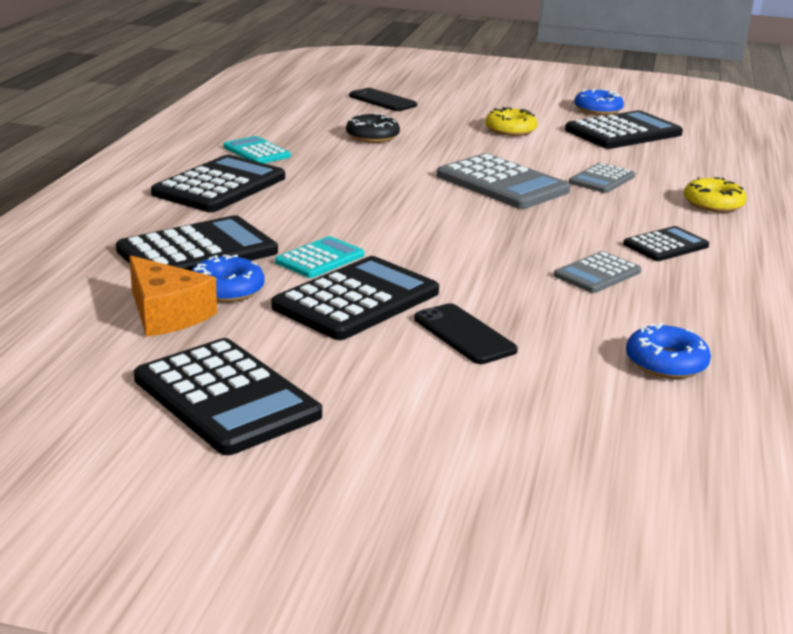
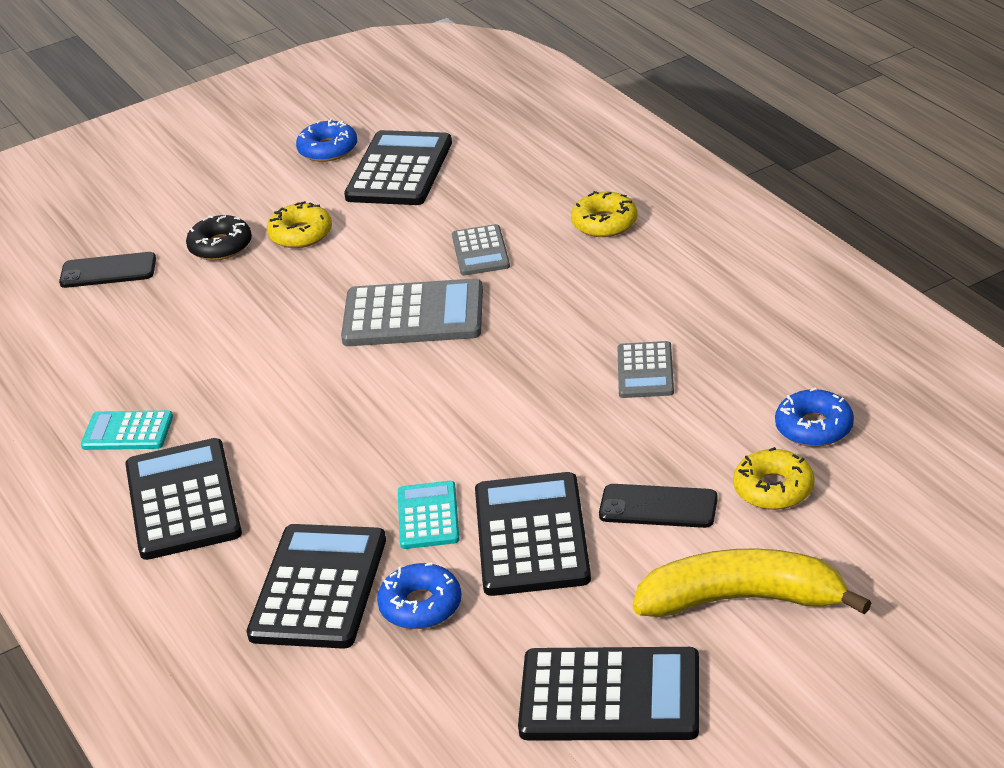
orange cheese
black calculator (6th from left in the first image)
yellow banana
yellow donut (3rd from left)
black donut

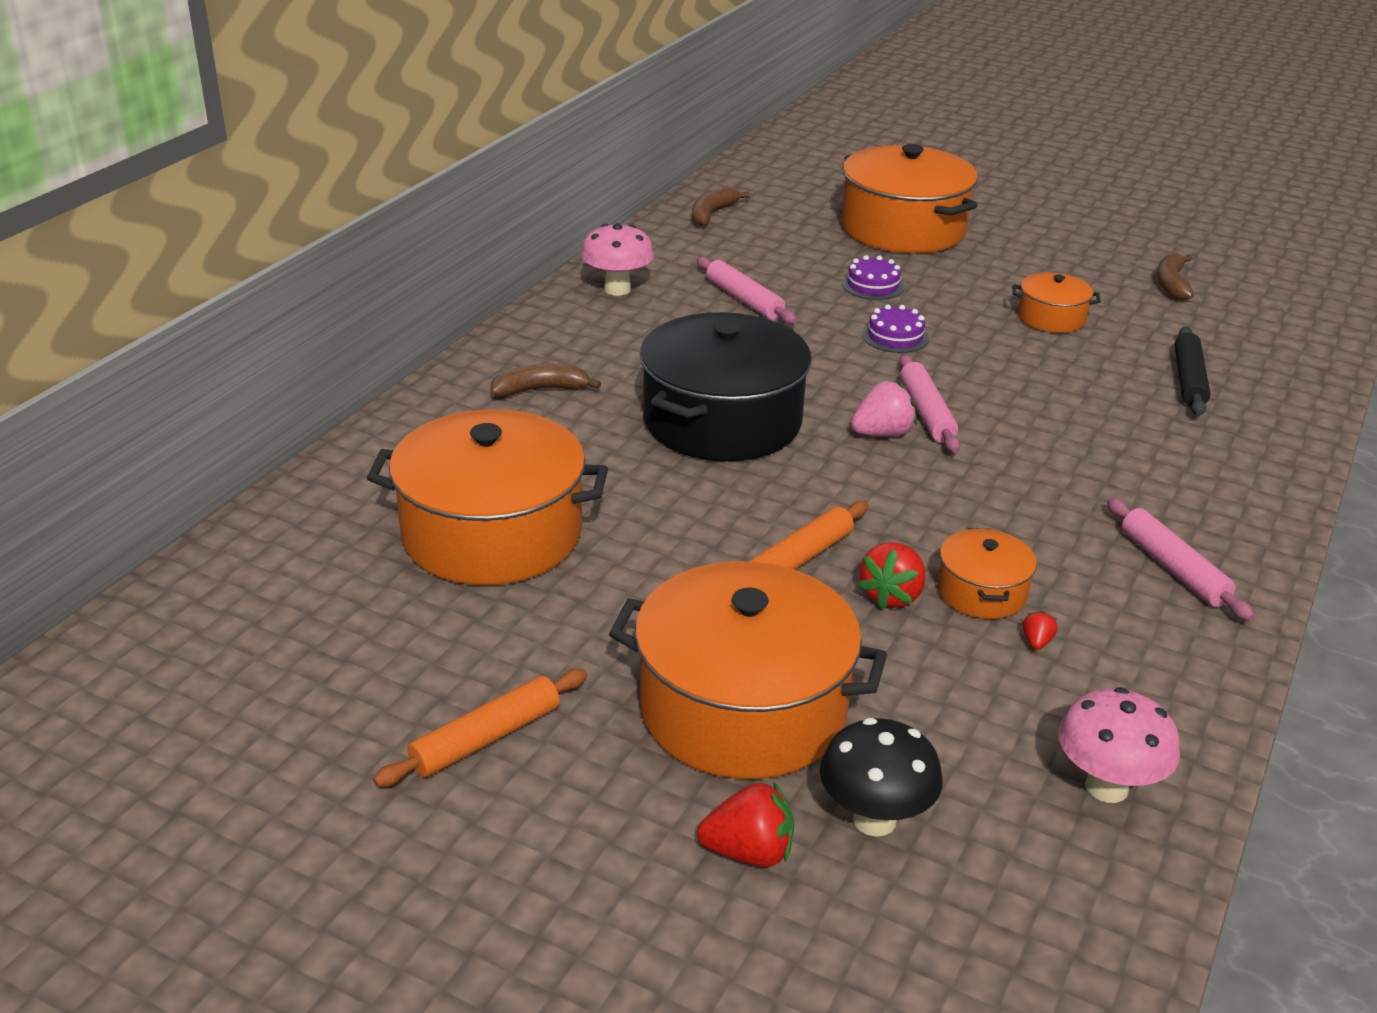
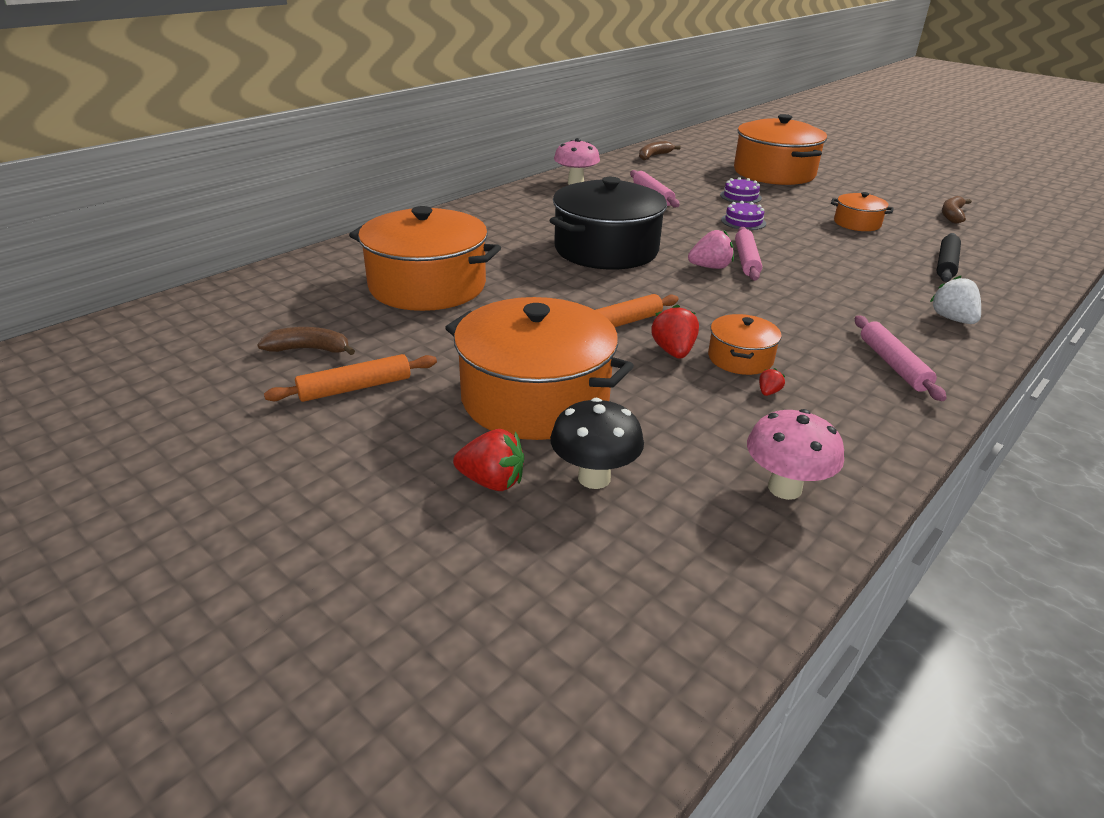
white strawberry
brown banana (1st from left)
red strawberry (2nd from left)

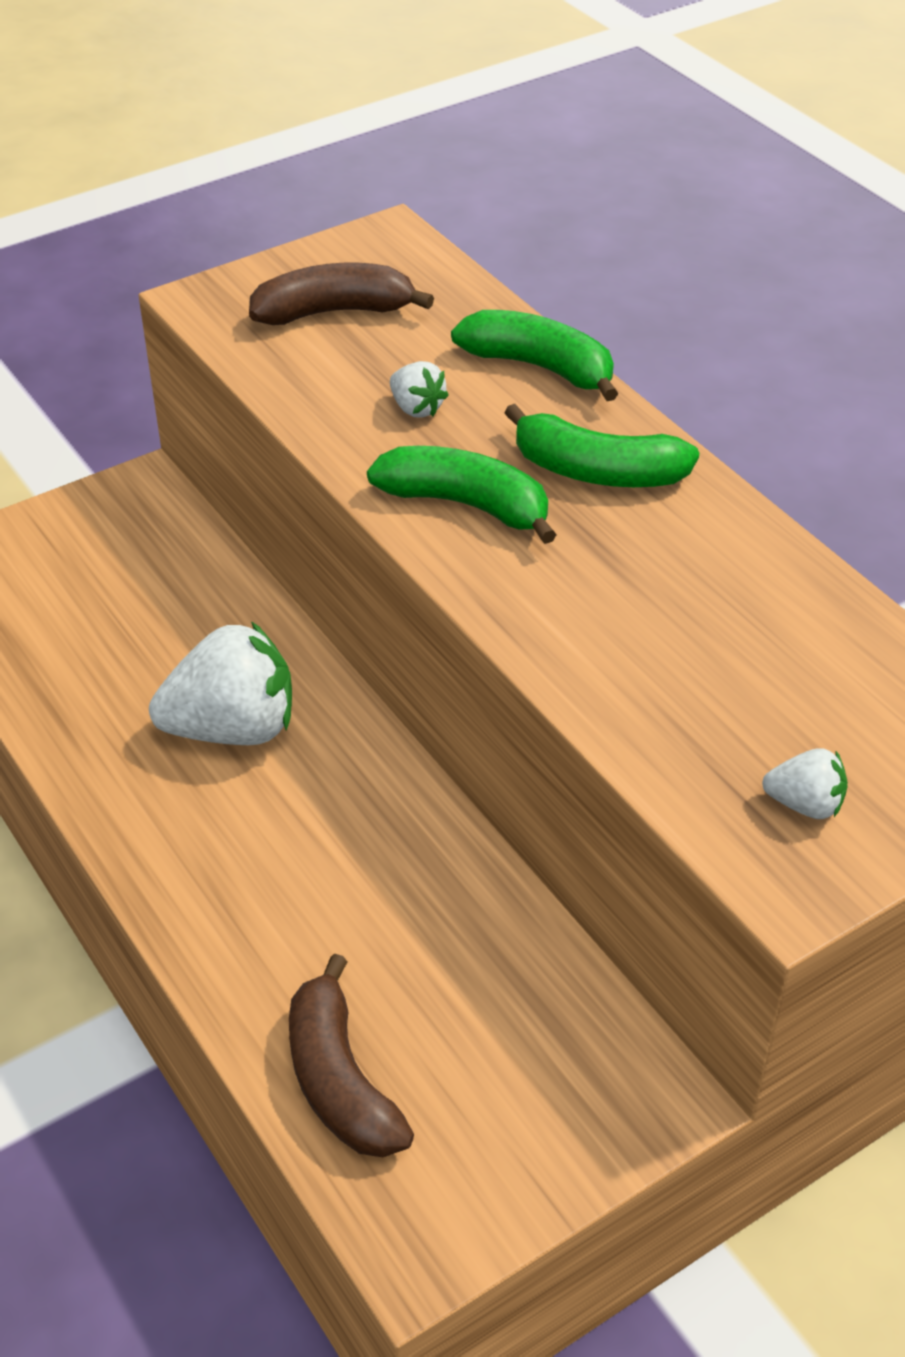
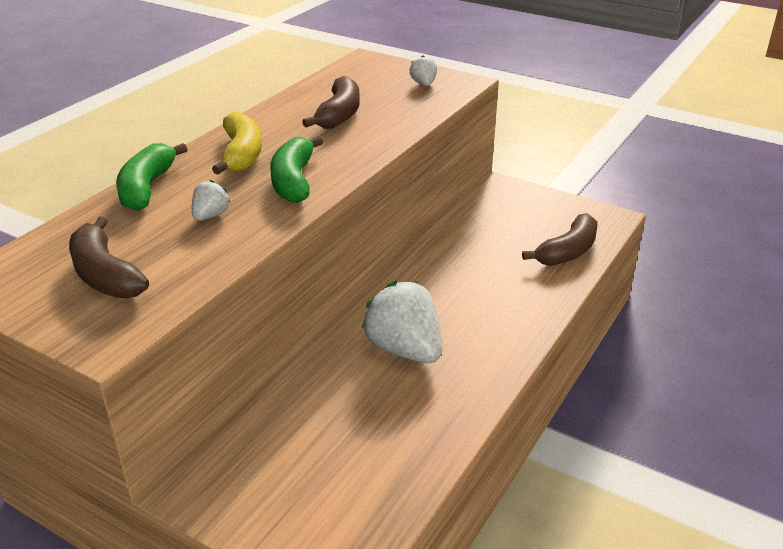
brown banana (2nd from left)
yellow banana

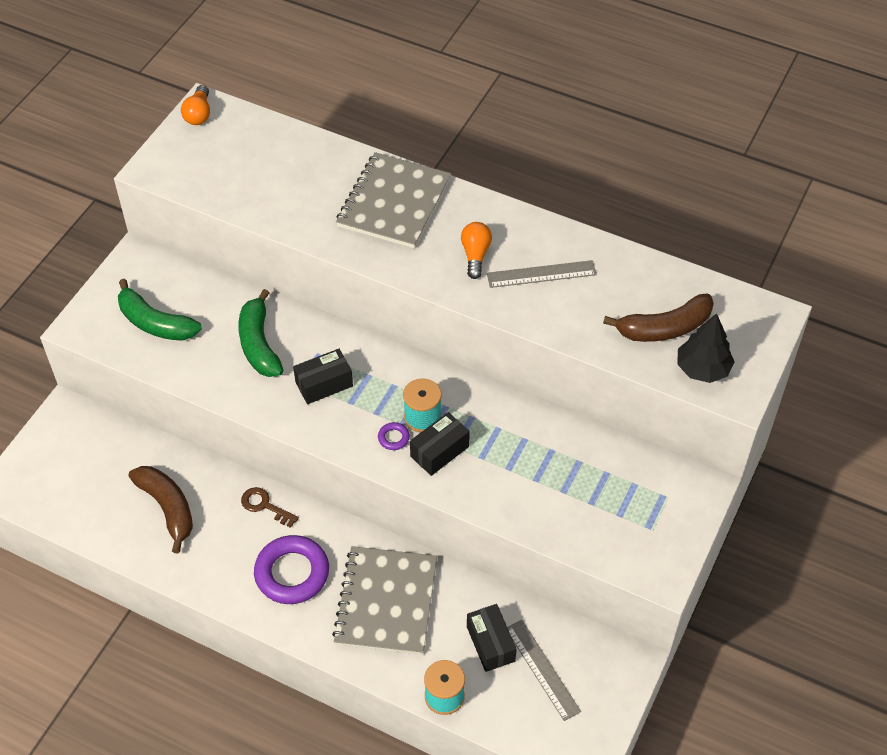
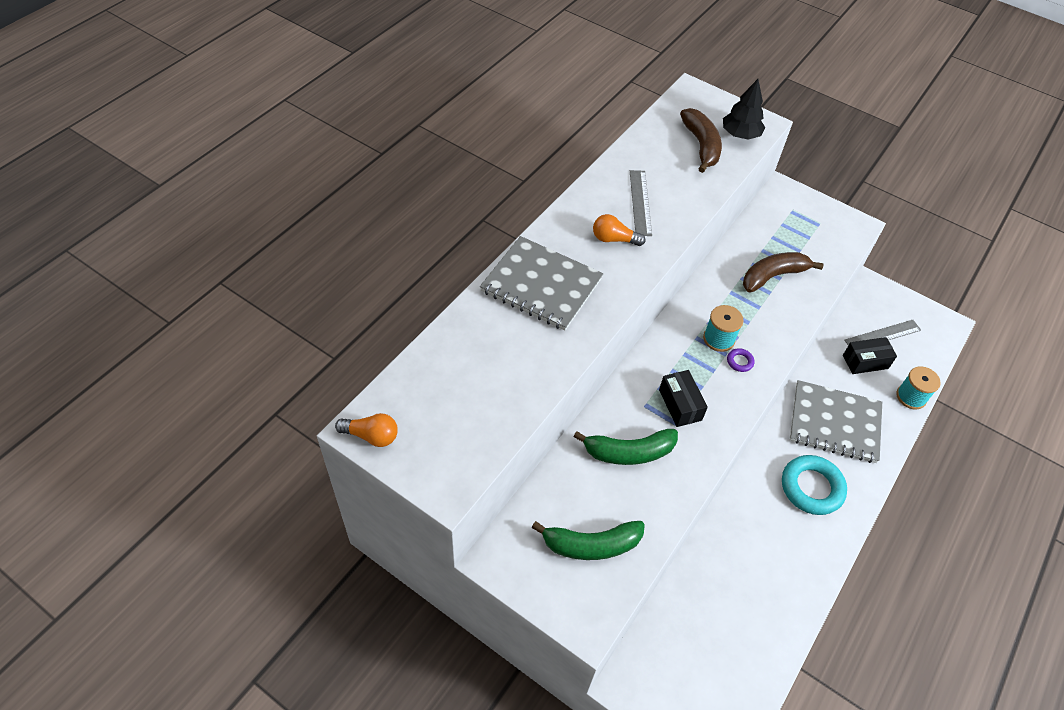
brown key
black box (2nd from left in the first image)
brown banana (2nd from left)
turquoise ring
green banana (1st from left)

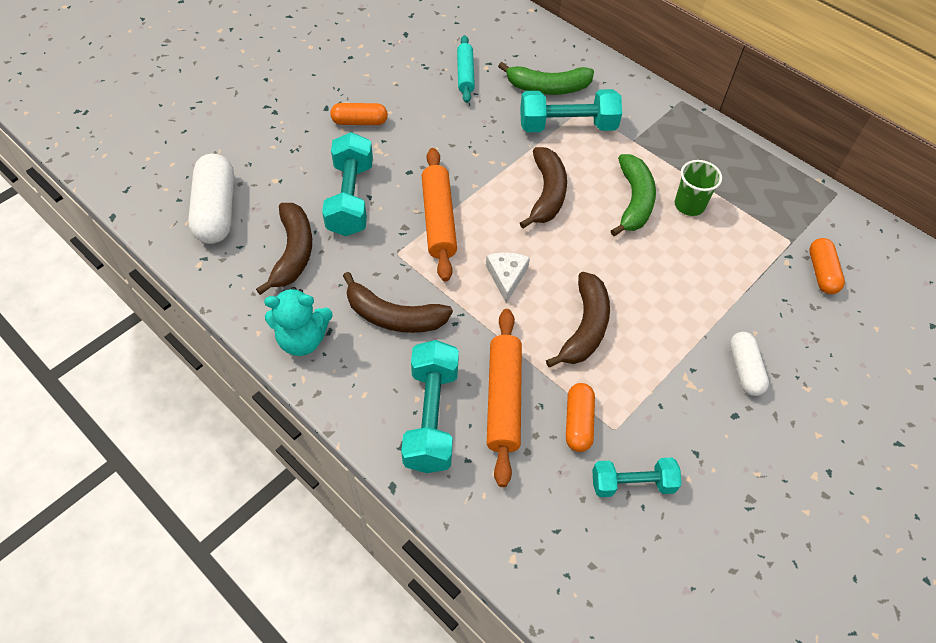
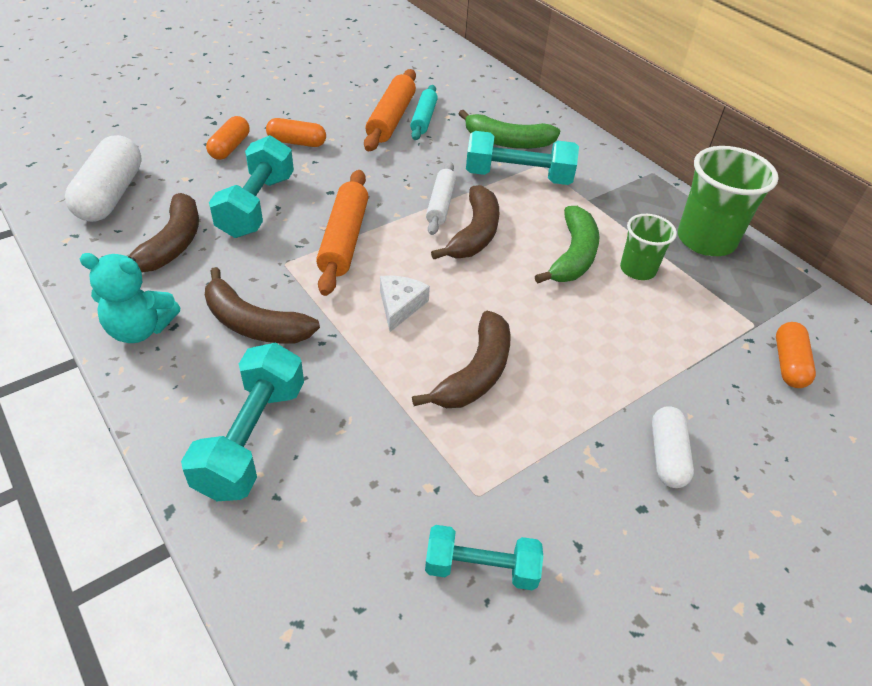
white rolling pin
green cup (2nd from left)
orange rolling pin (2nd from left)
orange capsule (1st from left)

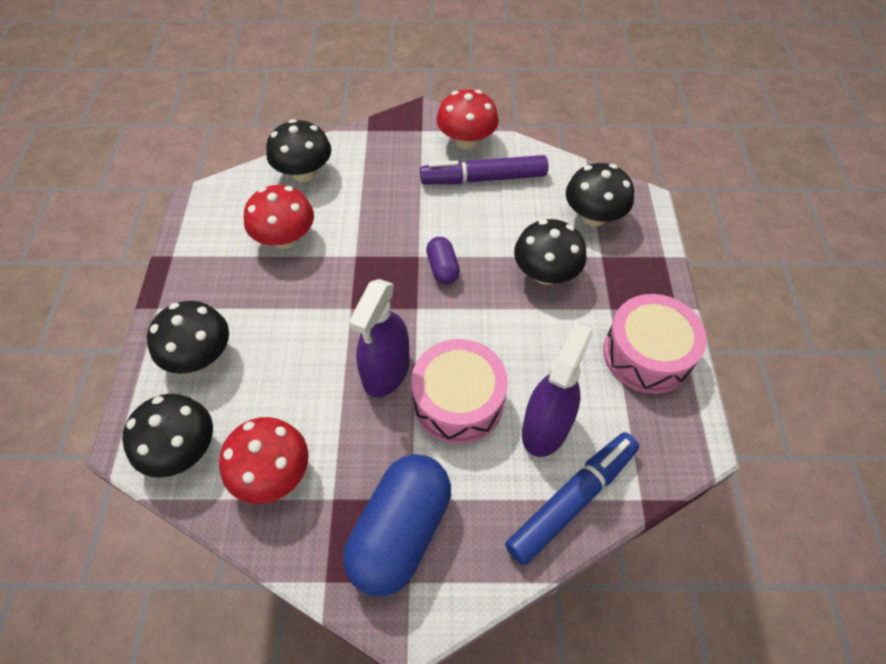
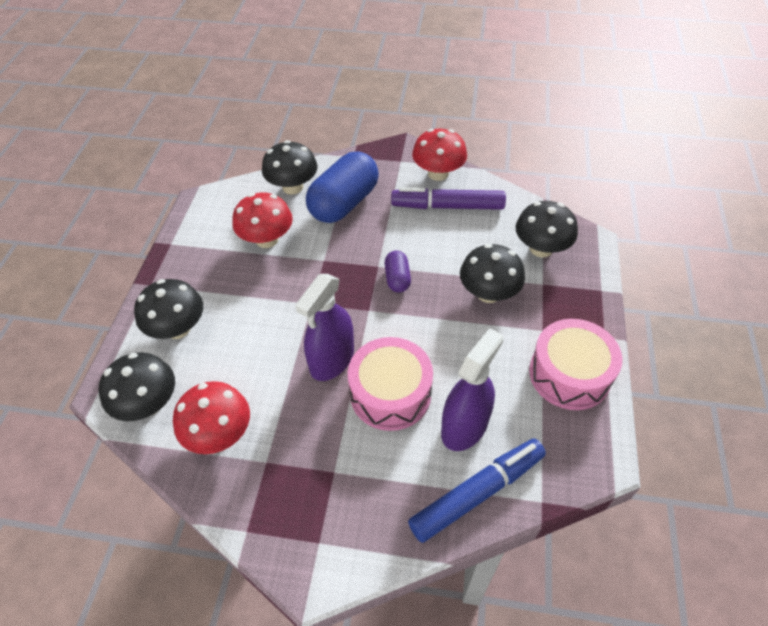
blue capsule

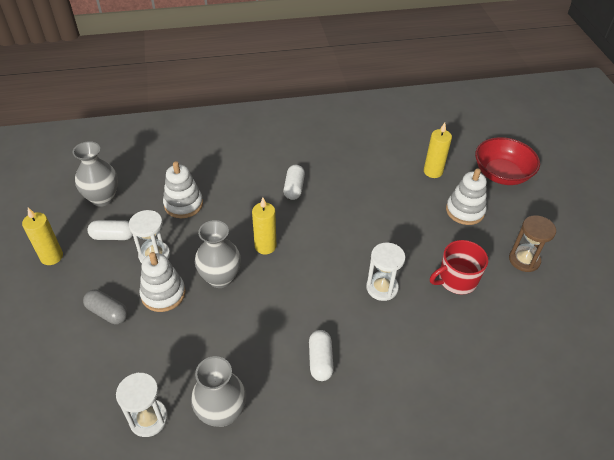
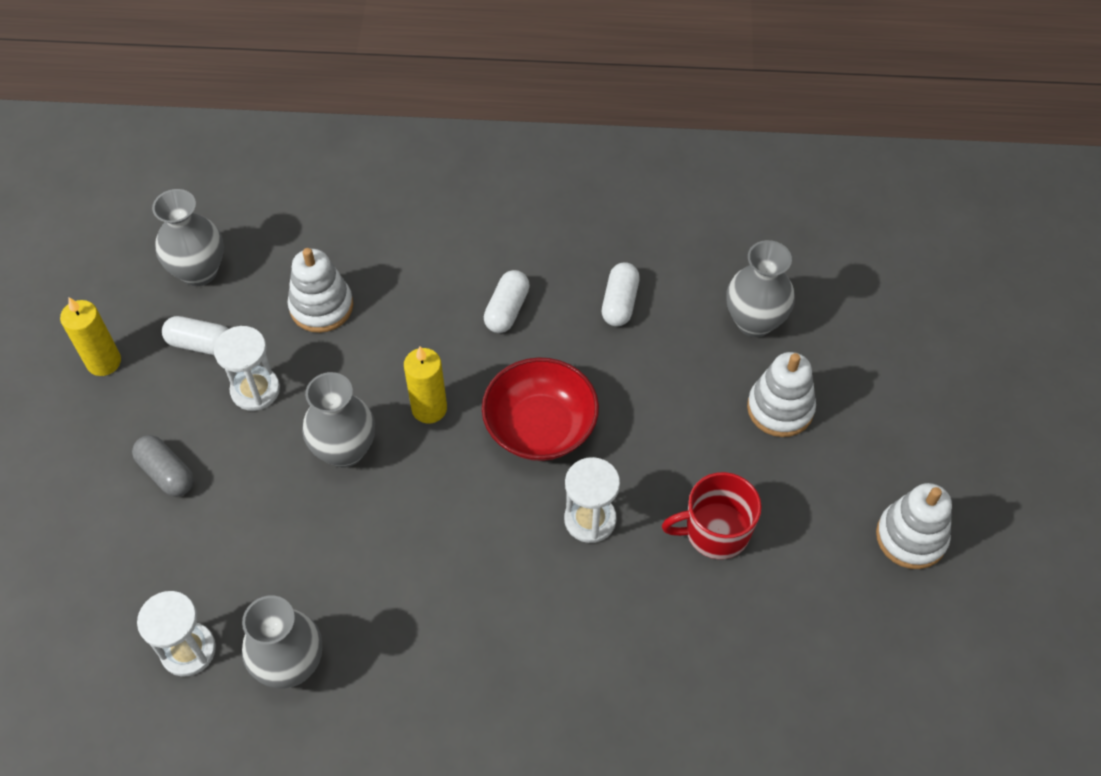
brown hourglass
white stacking toy (3rd from left)
white capsule (3rd from left)
red bowl
grey vase (4th from left)

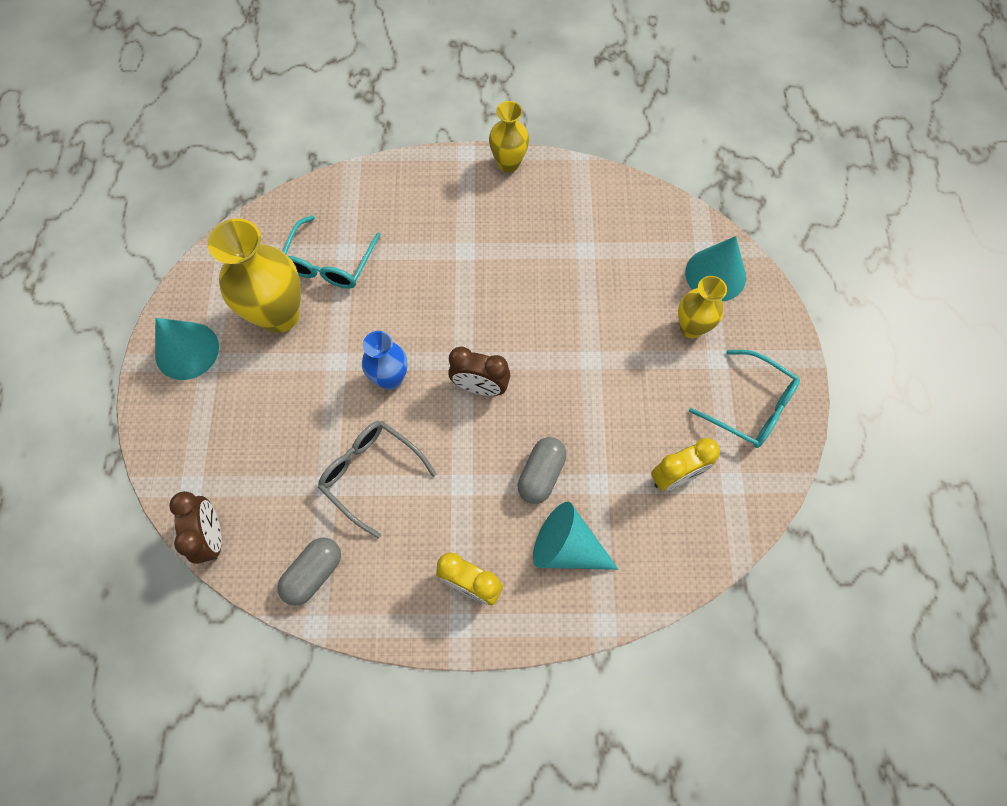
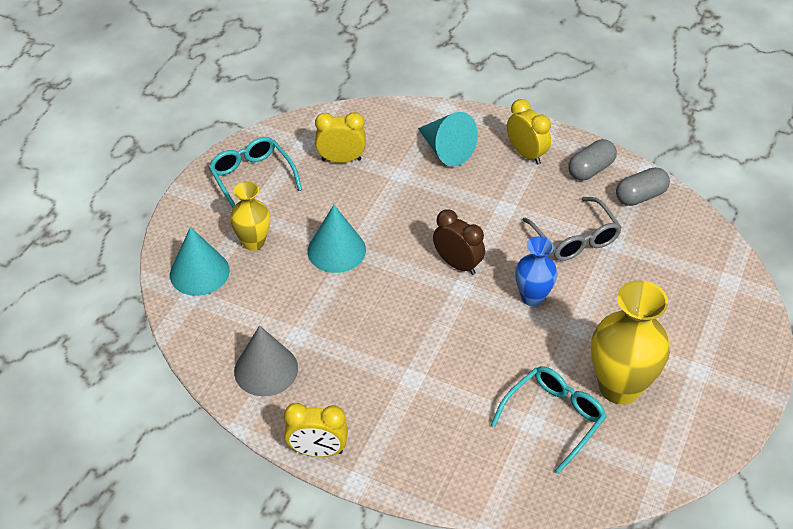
brown clock (1st from left in the first image)
grey cone
turquoise cone (2nd from left)
grey capsule (1st from left)
yellow clock (1st from left)

